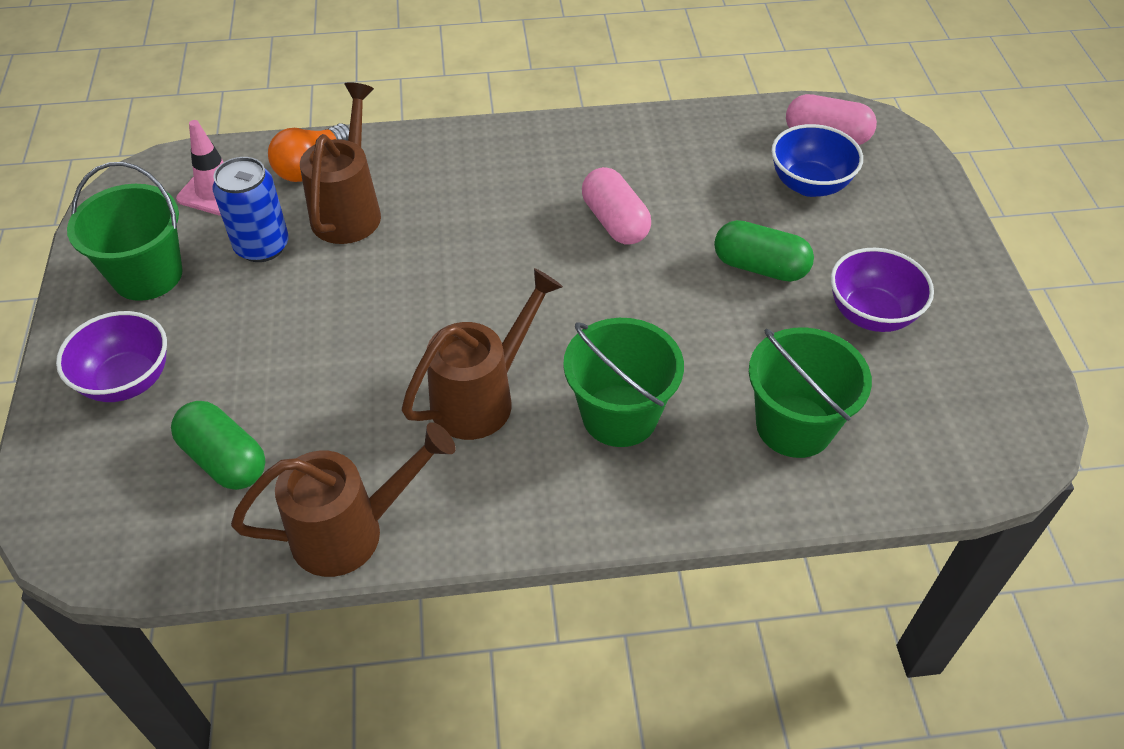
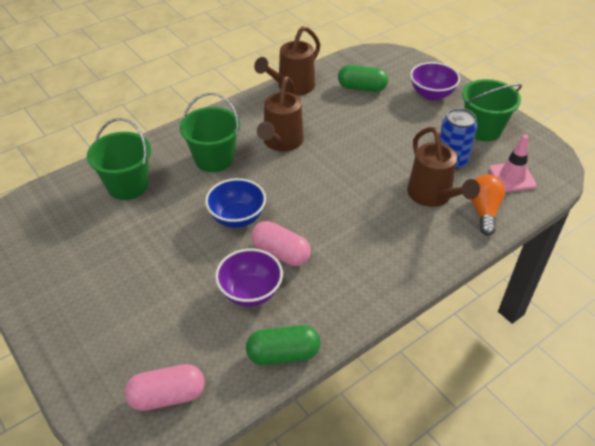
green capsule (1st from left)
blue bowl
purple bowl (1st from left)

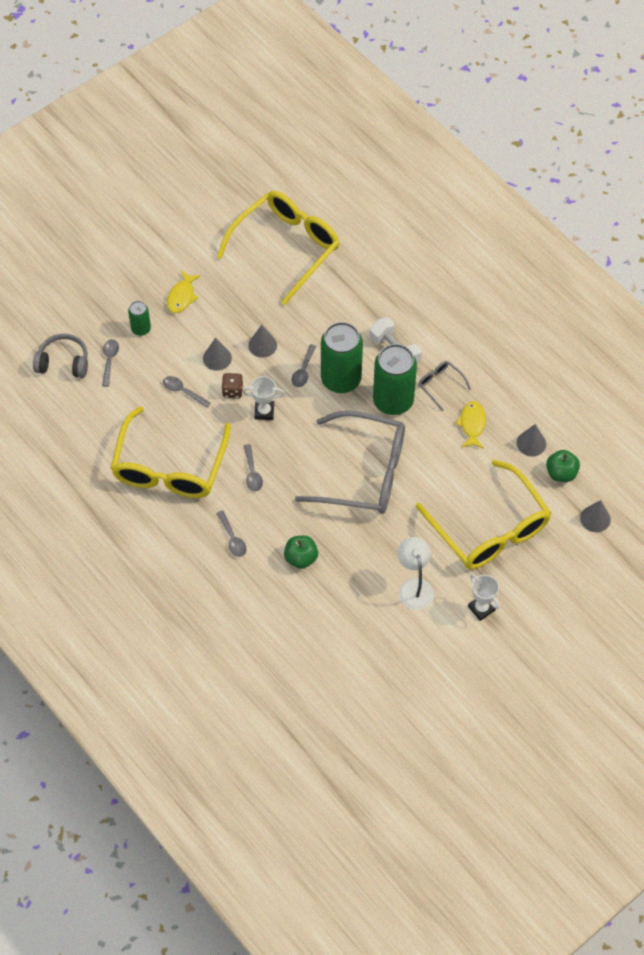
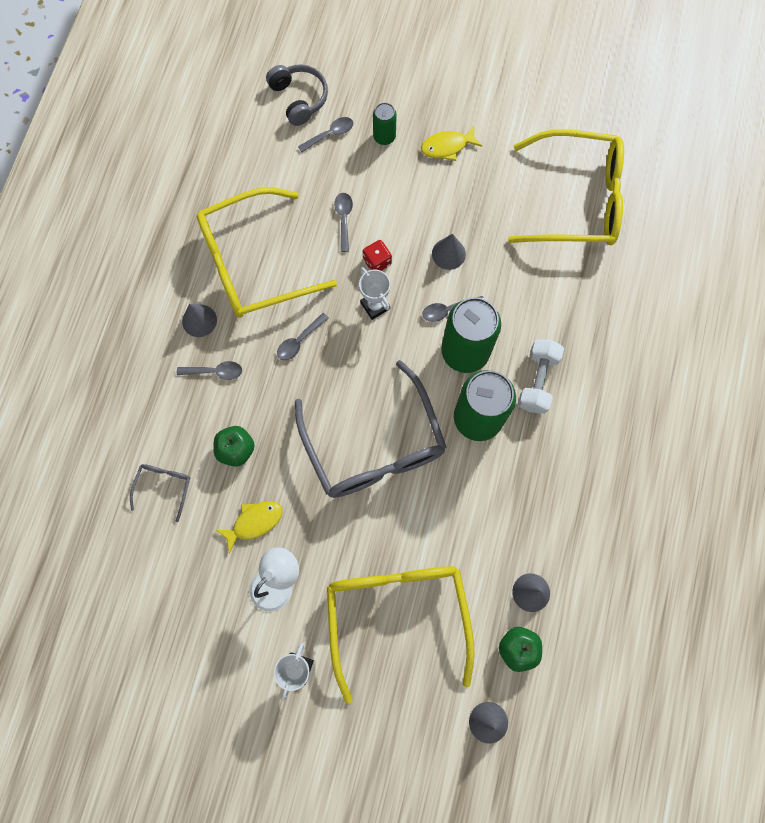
grey cone (1st from left)
grey glasses (1st from left)
yellow fish (1st from left)
red dice
grey spoon (1st from left)
yellow glasses (2nd from left)

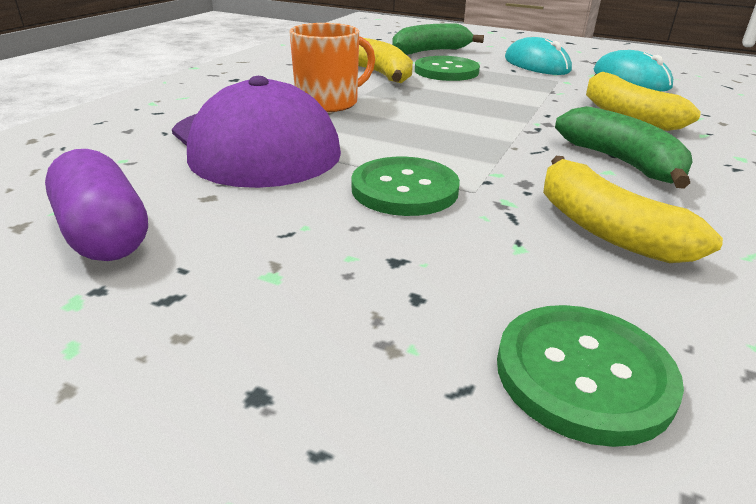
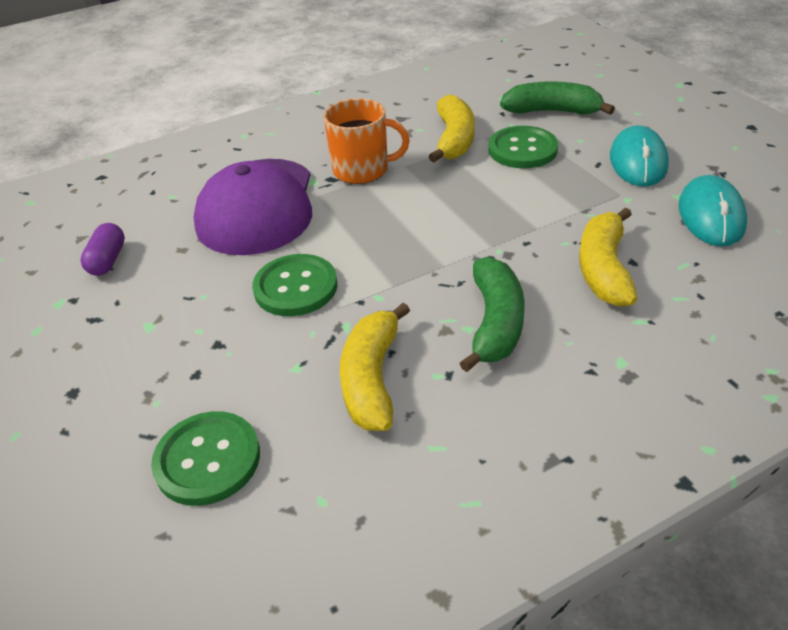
purple capsule

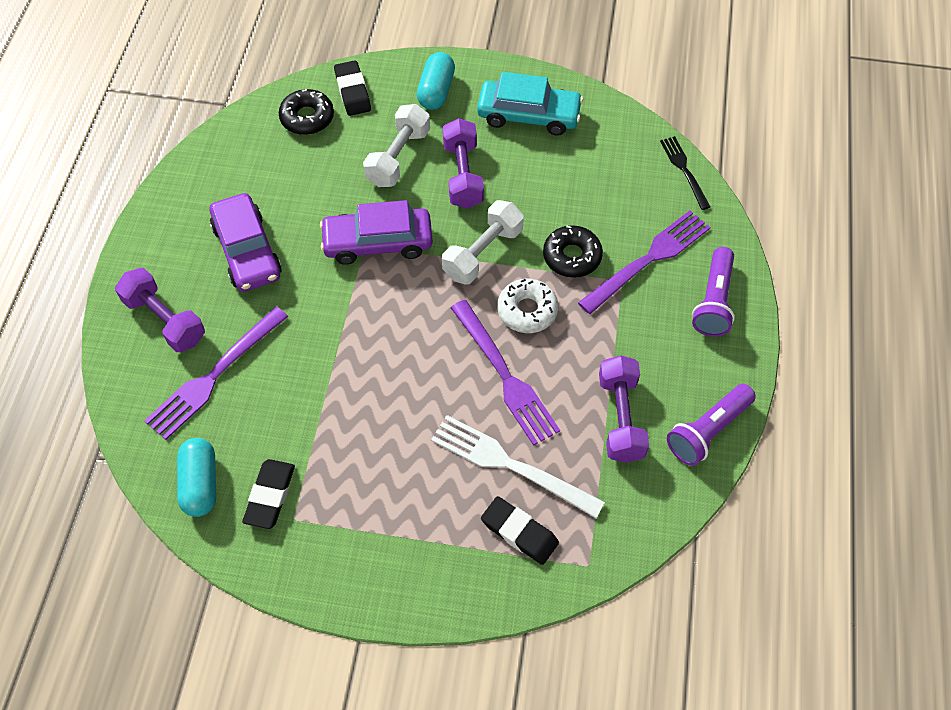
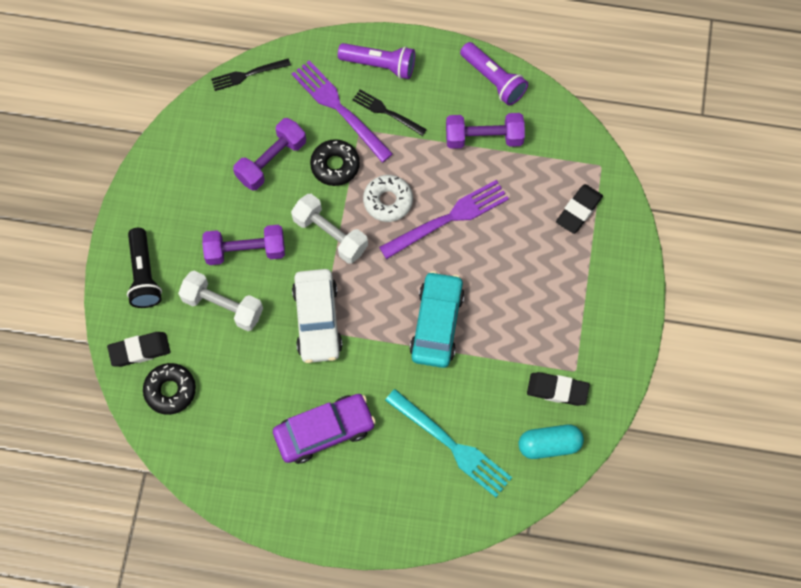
white fork
black fork (2nd from left)
purple dumbbell (2nd from left)
turquoise car
black flashlight
turquoise fork
white car

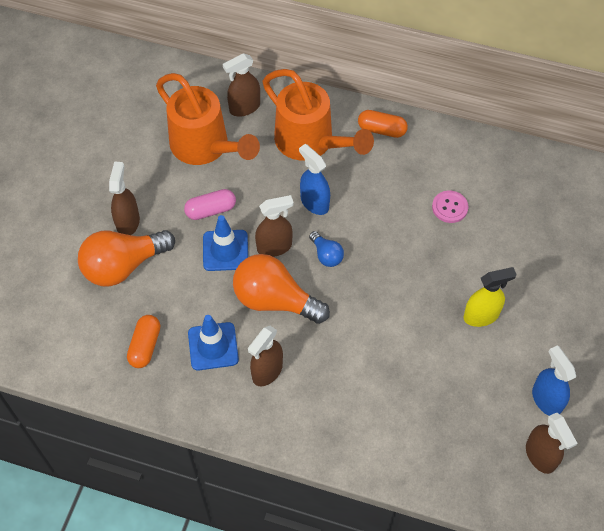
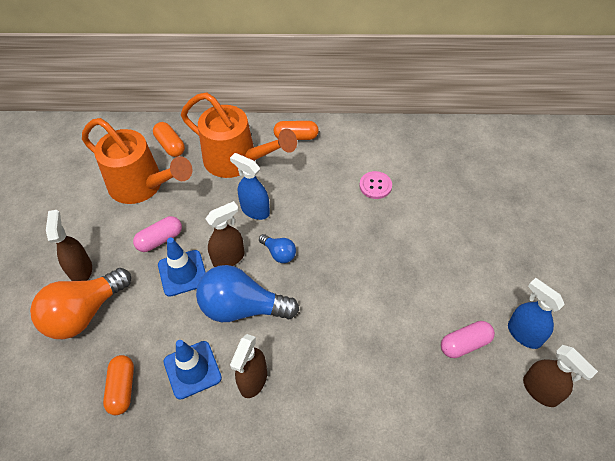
yellow spray bottle
pink capsule (2nd from left)
orange capsule (2nd from left)
blue light bulb (1st from left)

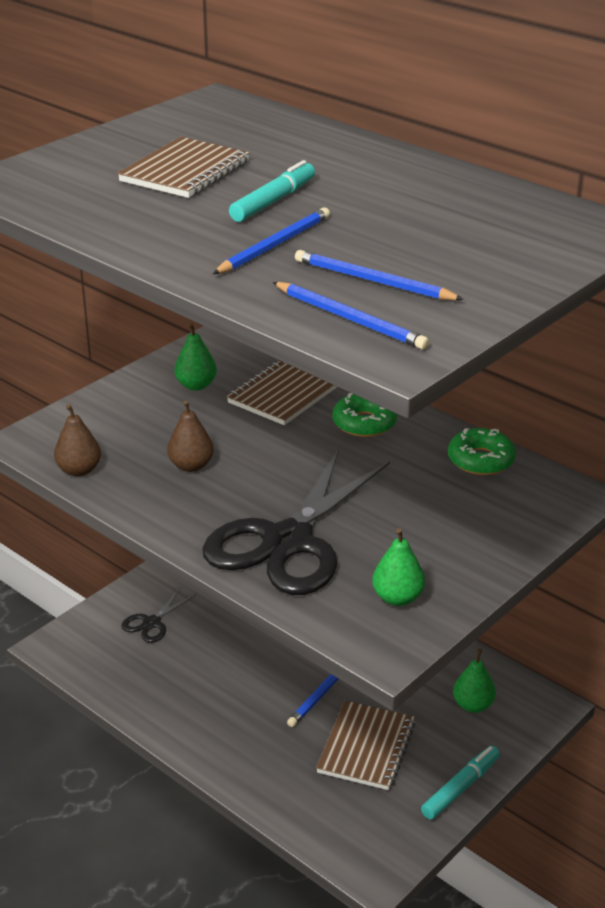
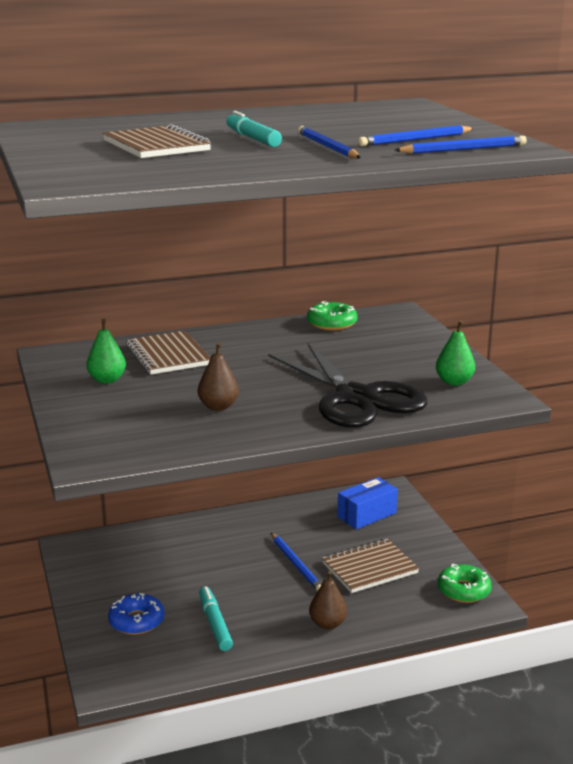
brown pear (2nd from left)
green donut (2nd from left)
turquoise marker (1st from left)
blue donut
blue box
brown notebook (3rd from left)

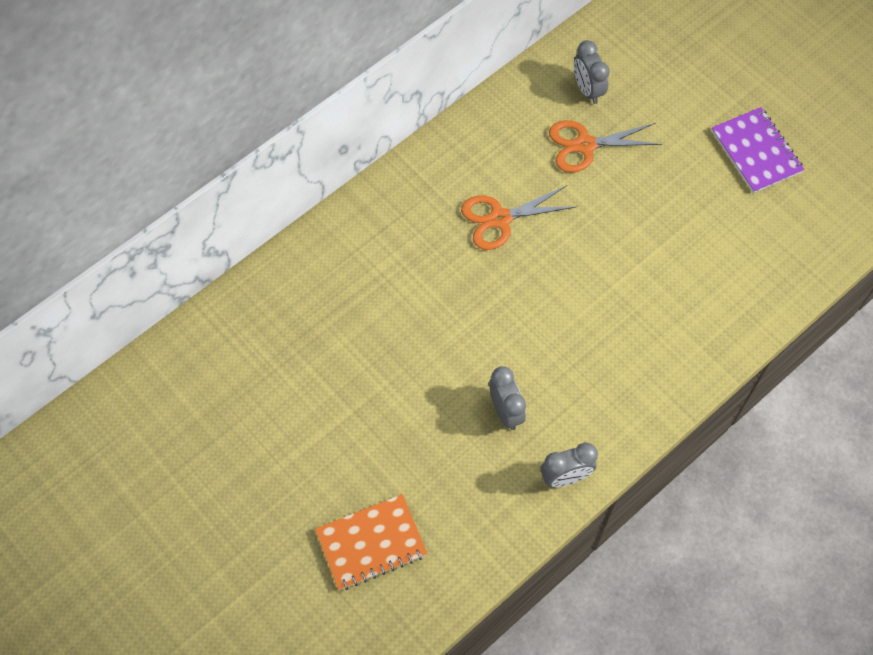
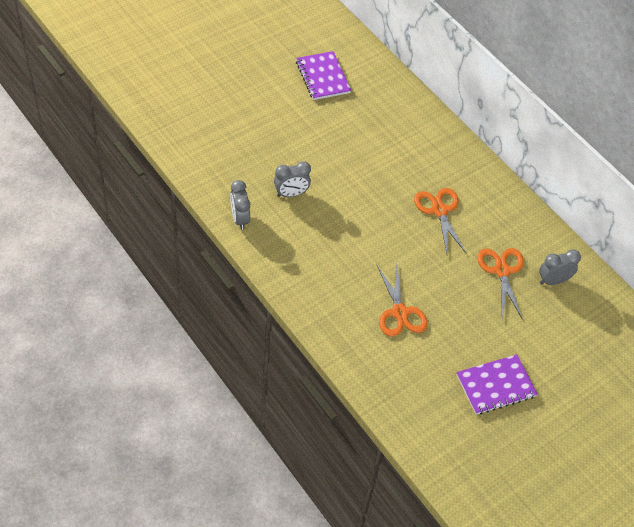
orange notebook
purple notebook (1st from left)
orange scissors (1st from left)

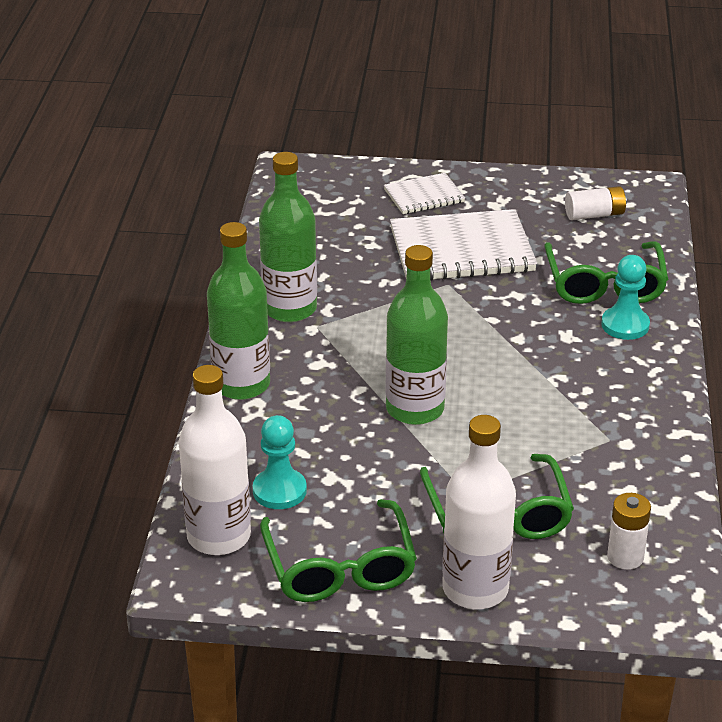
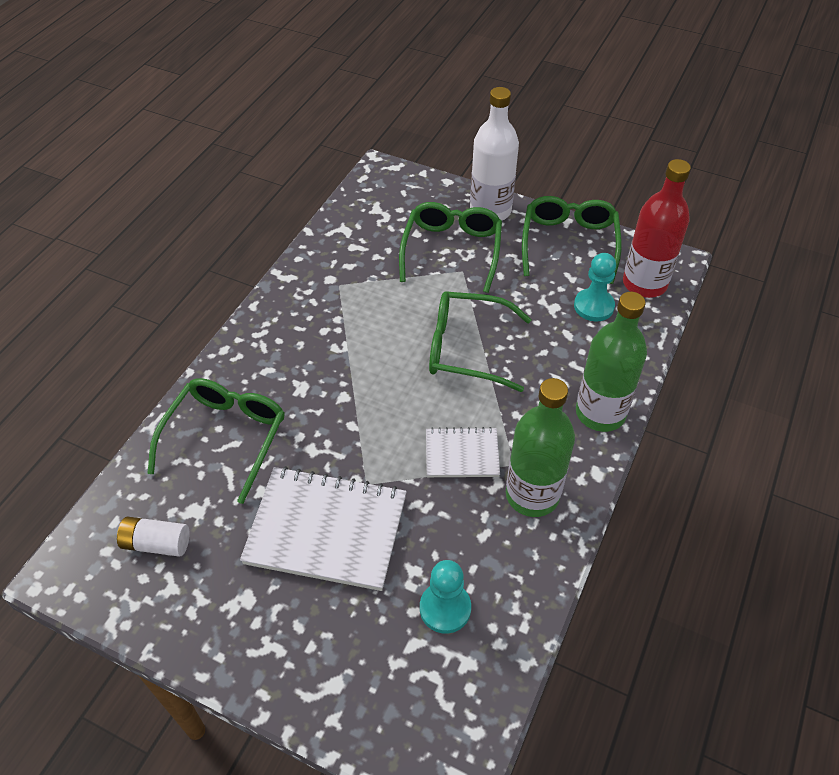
white battery (2nd from left in the first image)
white notebook (2nd from left)
turquoise pawn (1st from left)
green glasses (3rd from left)
red bottle

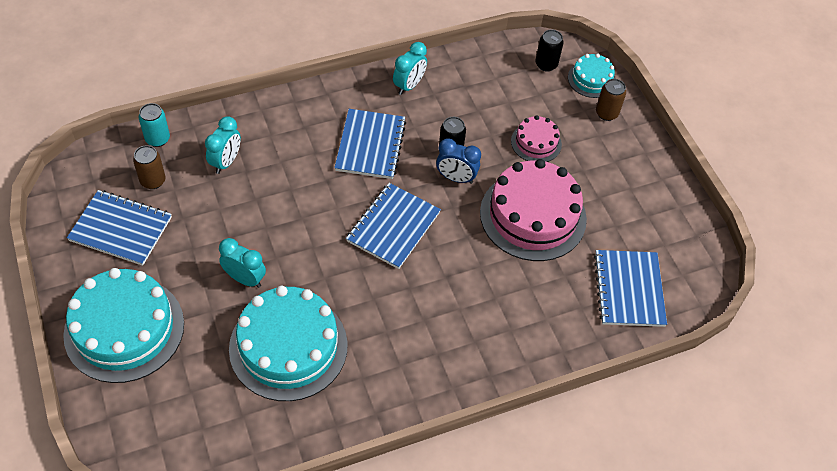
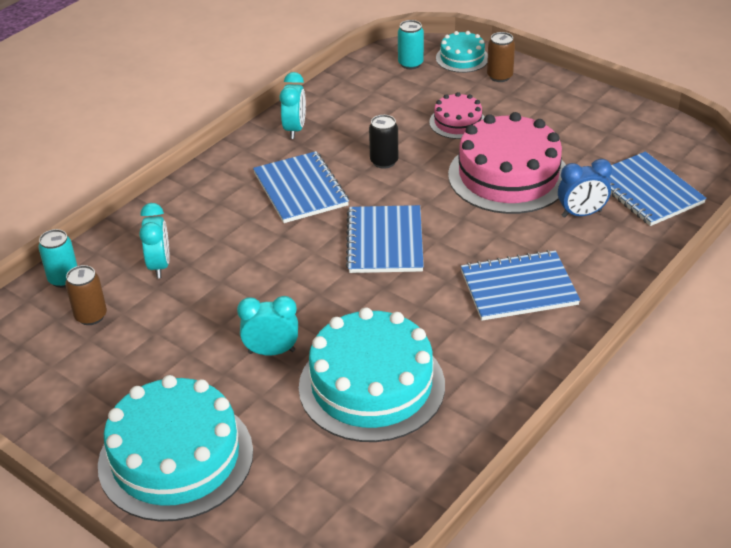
blue notebook (3rd from left)
blue clock
turquoise can (2nd from left)

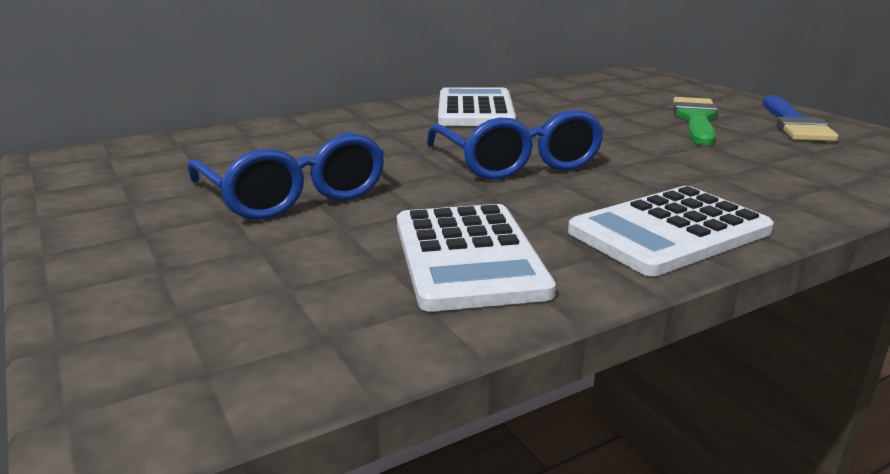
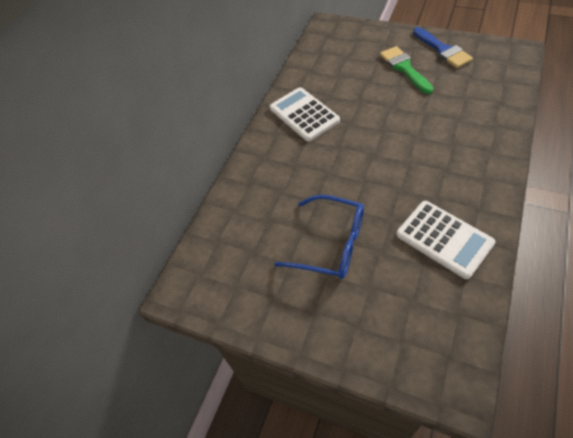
blue glasses (2nd from left in the first image)
white calculator (3rd from left in the first image)

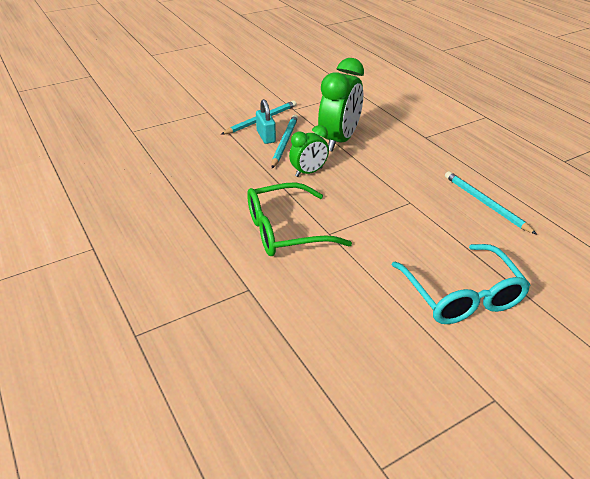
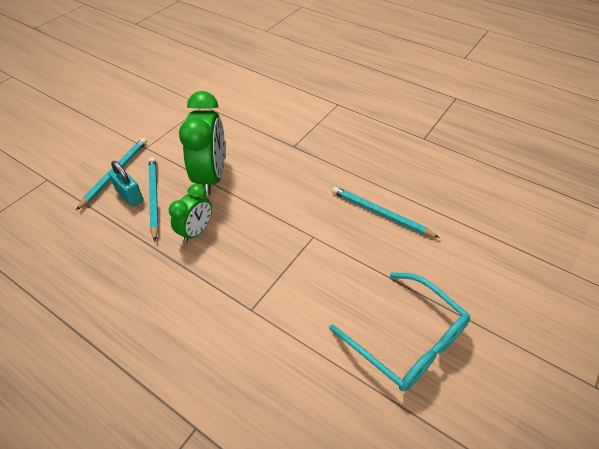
green glasses

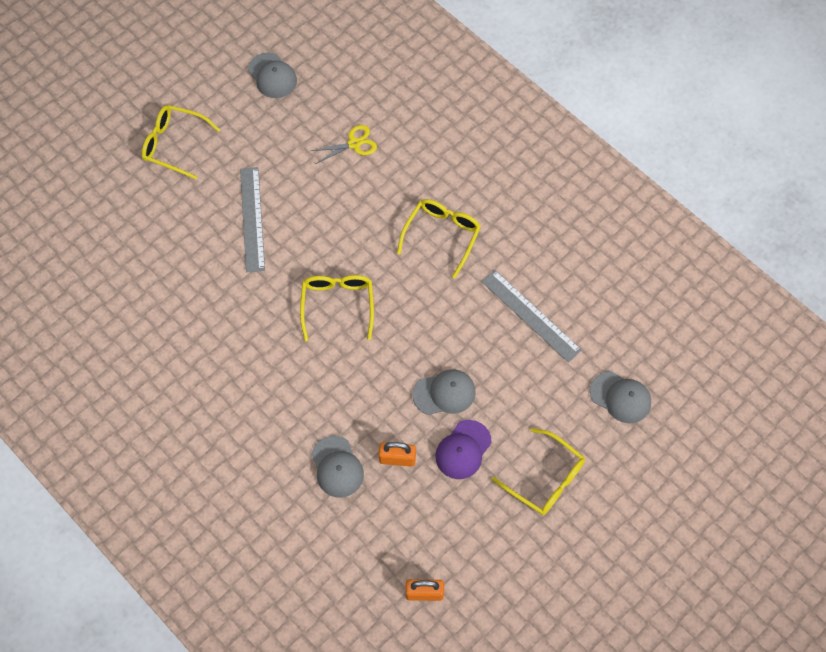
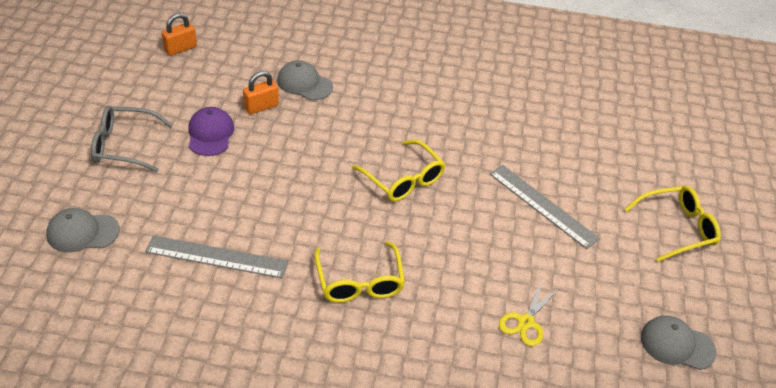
grey cap (3rd from left in the first image)
grey glasses

